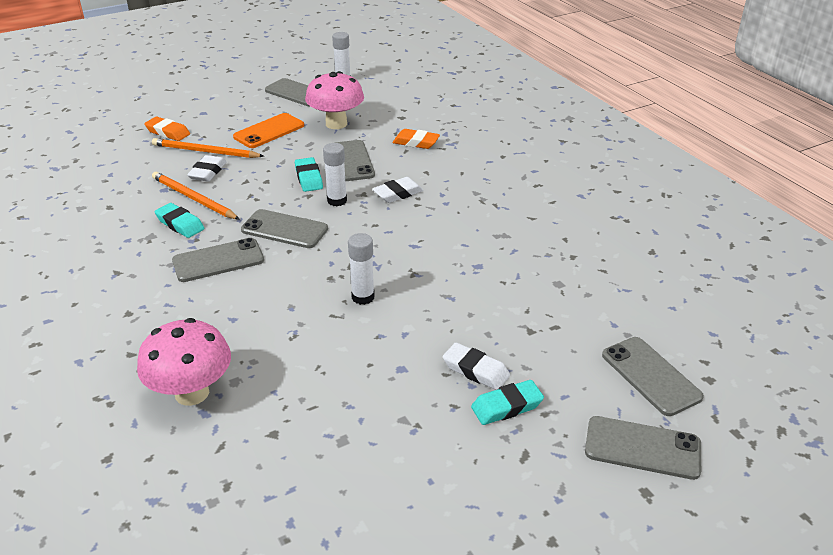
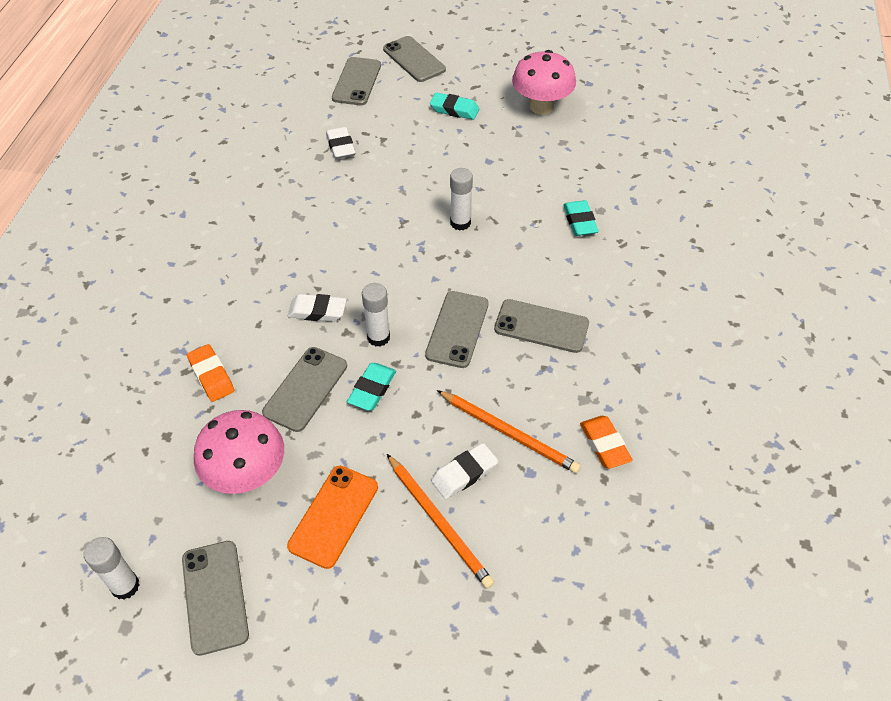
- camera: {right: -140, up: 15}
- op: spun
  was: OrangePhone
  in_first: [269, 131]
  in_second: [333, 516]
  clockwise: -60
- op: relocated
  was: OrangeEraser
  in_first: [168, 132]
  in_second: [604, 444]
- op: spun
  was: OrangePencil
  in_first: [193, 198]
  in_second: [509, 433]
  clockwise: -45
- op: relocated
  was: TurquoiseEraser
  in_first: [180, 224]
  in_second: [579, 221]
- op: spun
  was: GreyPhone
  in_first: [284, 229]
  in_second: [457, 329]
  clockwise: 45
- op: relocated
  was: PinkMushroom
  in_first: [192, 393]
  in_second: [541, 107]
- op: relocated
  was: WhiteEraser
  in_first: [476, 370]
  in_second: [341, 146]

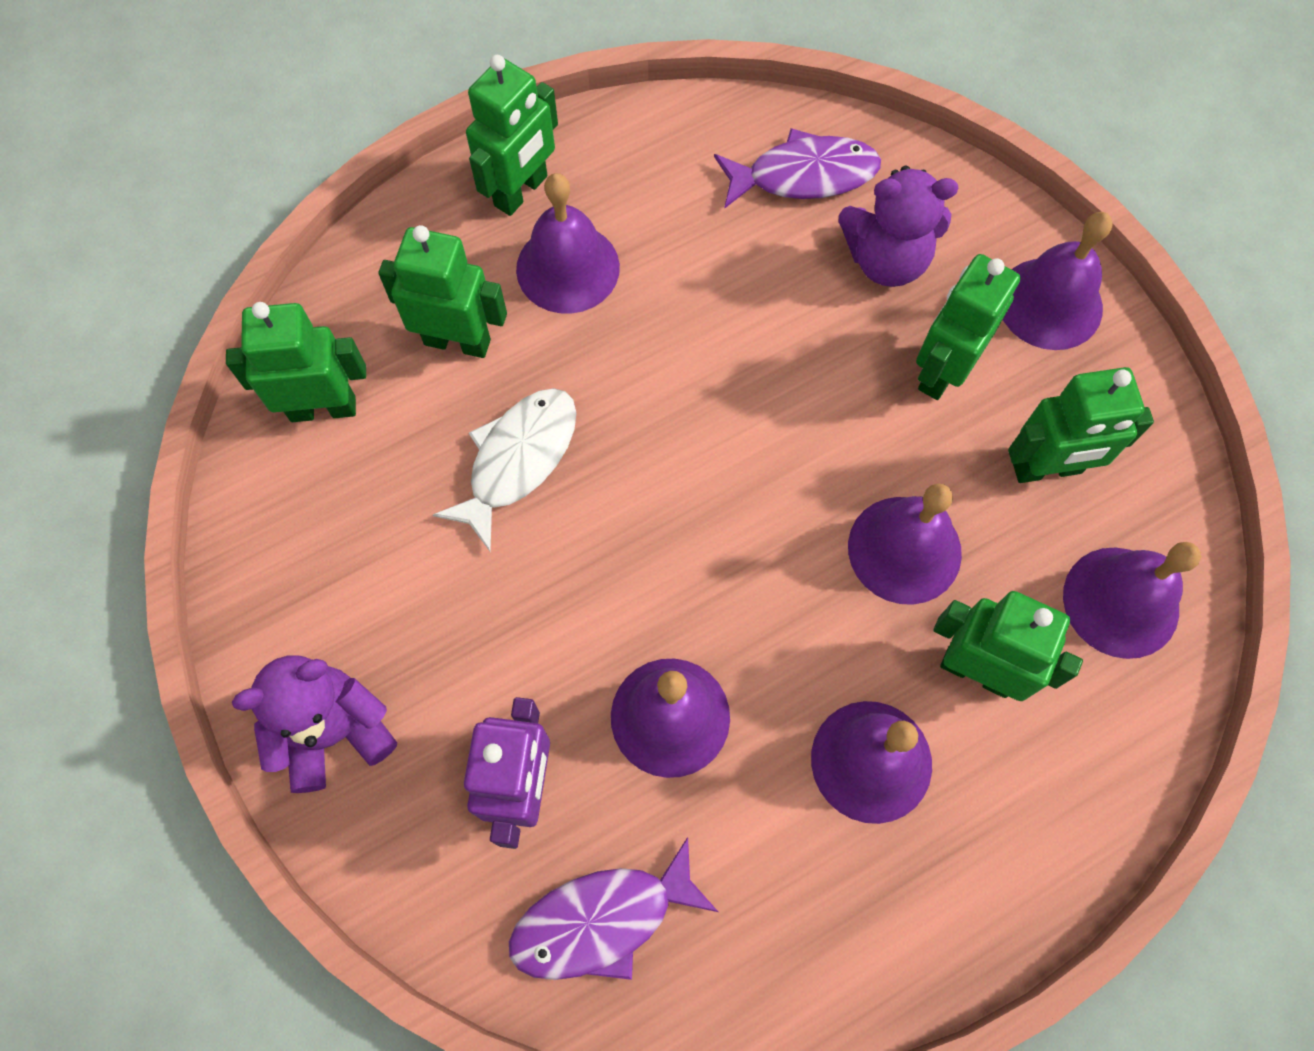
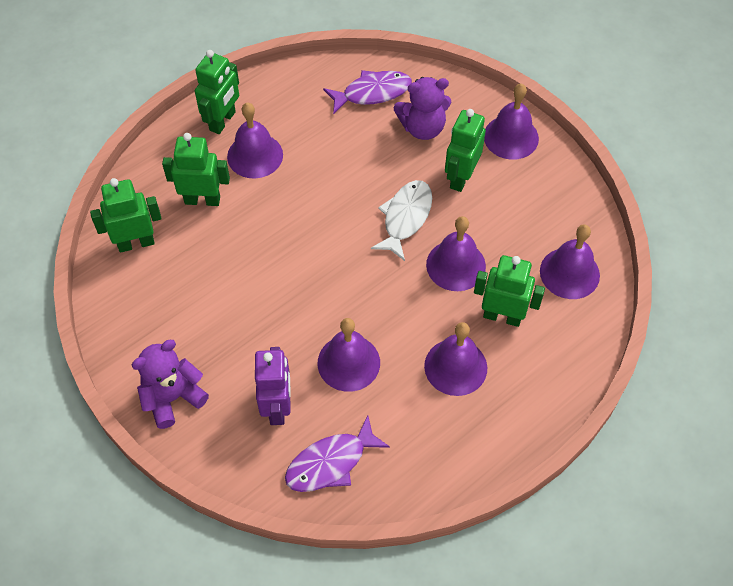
- camera: {right: -10, up: -10}
- op: missing
  was: GreenRobot
  in_first: [1047, 469]
- op: relocated
  was: WhiteFish
  in_first: [518, 460]
  in_second: [405, 218]

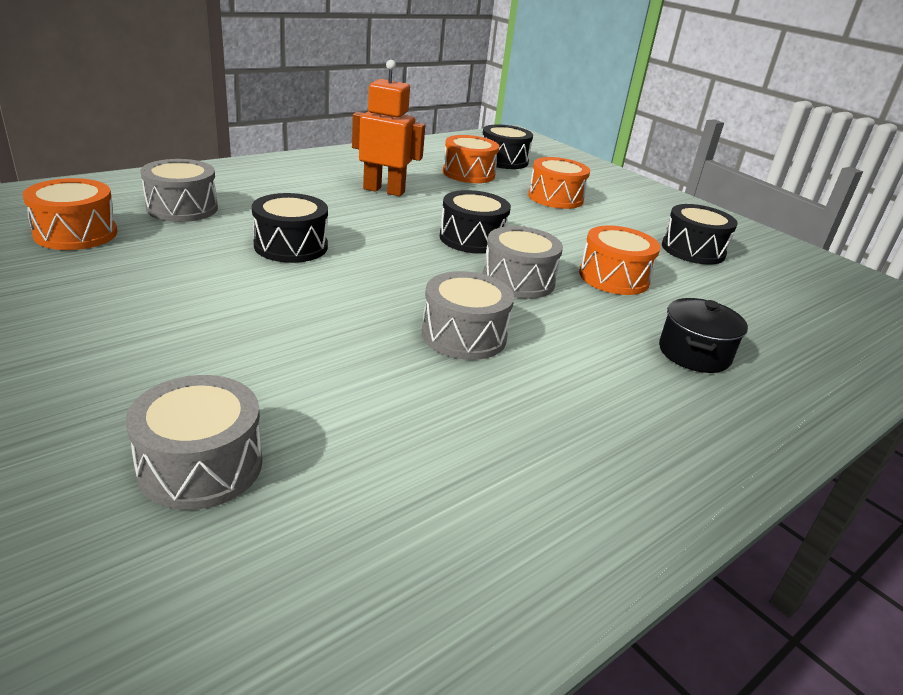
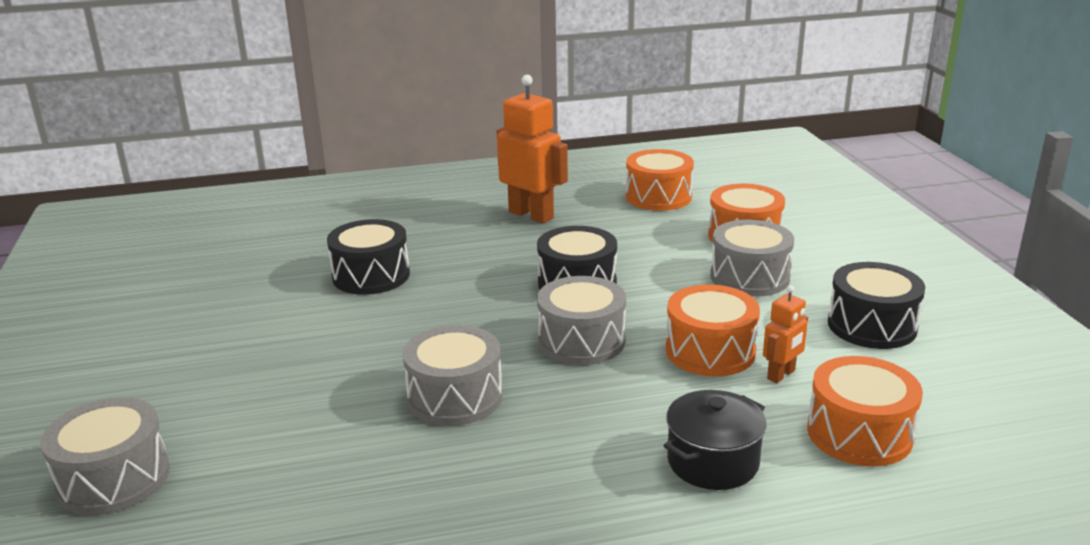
- camera: {right: 30, up: -5}
- op: missing
  was: BlackDrum
  in_first: [503, 160]
- op: relocated
  was: GreyDrum
  in_first: [182, 208]
  in_second: [749, 277]
- op: relocated
  was: OrangeDrum
  in_first: [76, 233]
  in_second: [859, 433]
- op: appeared
  now: OrangeRobot
  in_second: [781, 375]

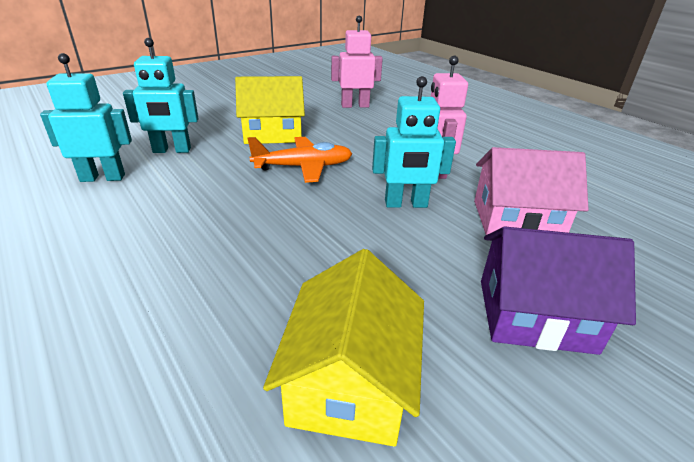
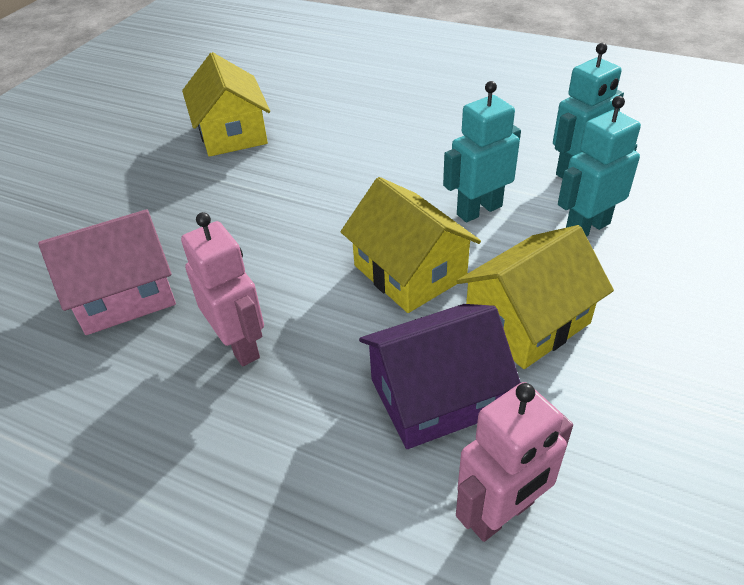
- camera: {right: 155, up: 10}
- op: relocated
  was: TurquoiseRobot
  in_first: [406, 204]
  in_second: [479, 210]
- op: exchanged
  was: OrangePlane
  now: YellowHouse
  in_first: [303, 167]
  in_second: [409, 272]
- op: relocated
  was: PurpleHouse
  in_first: [535, 315]
  in_second: [435, 396]

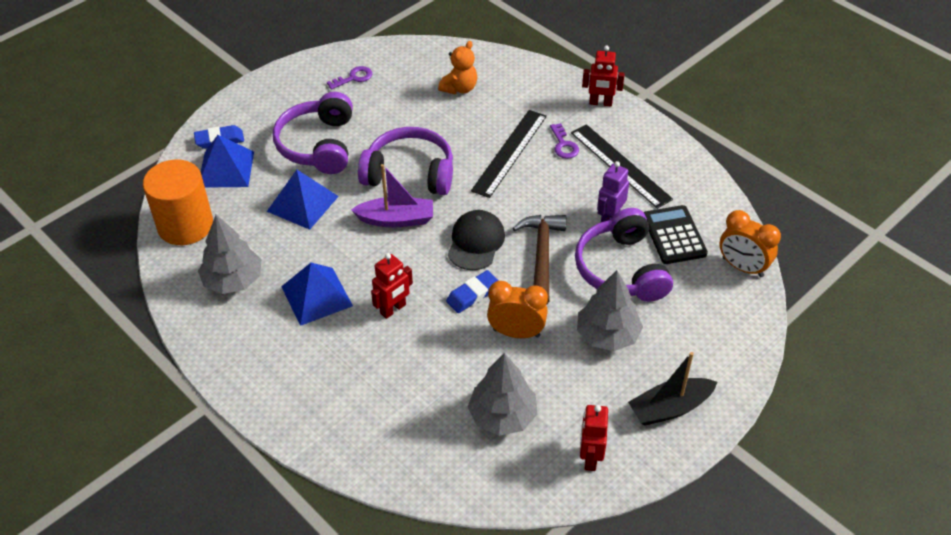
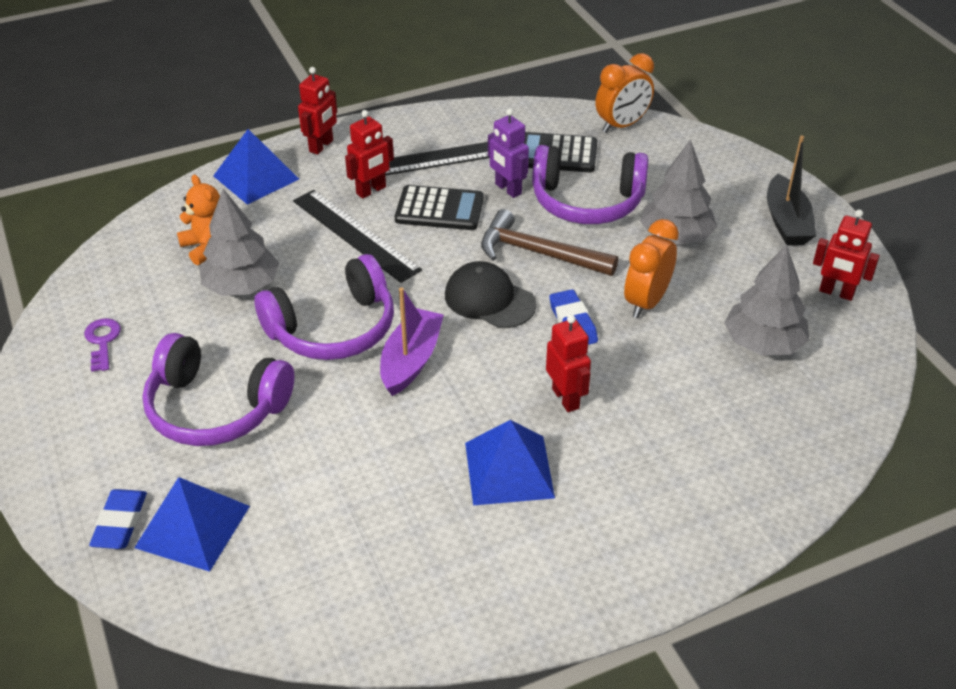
- camera: {right: -70, up: -5}
- op: exchanged
  was: PurpleKey
  now: RedRobot
  in_first: [563, 145]
  in_second: [371, 191]
- op: spun
  was: PurpleHeadphones
  in_first: [410, 173]
  in_second: [333, 328]
  clockwise: -150
- op: missing
  was: OrangeCylinder
  in_first: [185, 225]
- op: relocated
  was: BluePyramid
  in_first: [303, 203]
  in_second: [256, 177]
- op: relocated
  was: GreyTree
  in_first: [233, 280]
  in_second: [242, 286]
- op: appeared
  now: BlackCalculator
  in_second: [439, 209]

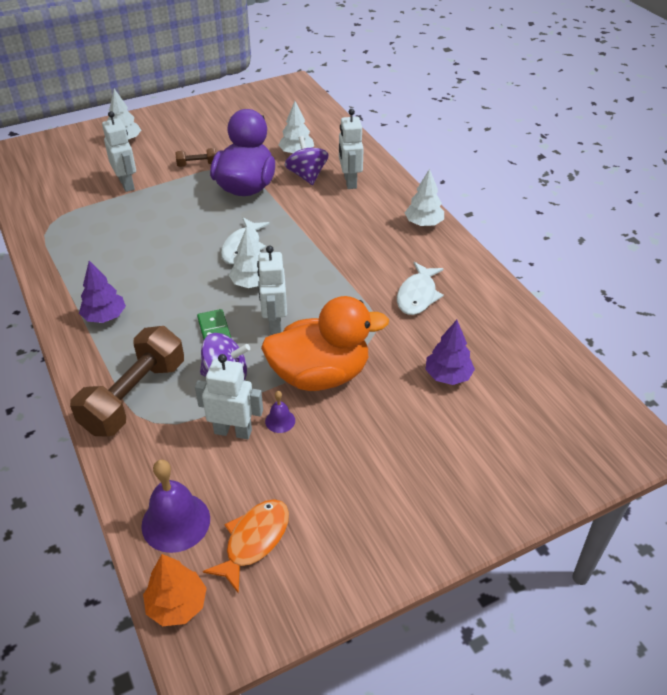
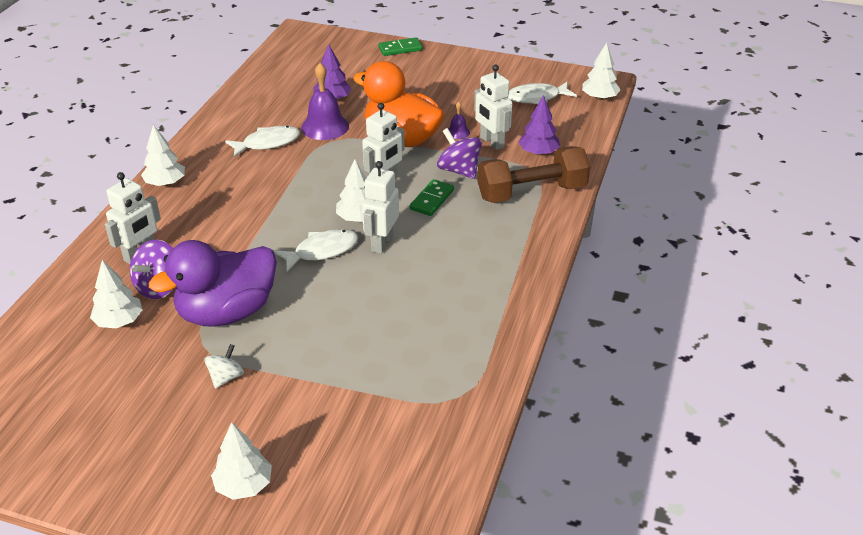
- camera: {right: -135, up: -5}
- op: relocated
  was: WhiteRobot
  in_first: [127, 184]
  in_second: [381, 243]
- op: exchanged
  was: BrownDumbbell
  now: WhiteSpinningTop
  in_first: [197, 164]
  in_second: [226, 377]
- op: relocated
  was: PurpleTree
  in_first: [105, 316]
  in_second: [538, 152]
- op: relocated
  was: PurpleBell
  in_first: [176, 522]
  in_second: [325, 126]
- op: colour
  was: OrangeFish
  now: WhiteFish
  in_first: [254, 541]
  in_second: [537, 98]
- op: colour
  was: OrangeTree
  now: WhiteTree
  in_first: [177, 604]
  in_second: [599, 98]
- op: appeared
  now: GreenDomino
  in_second: [400, 49]

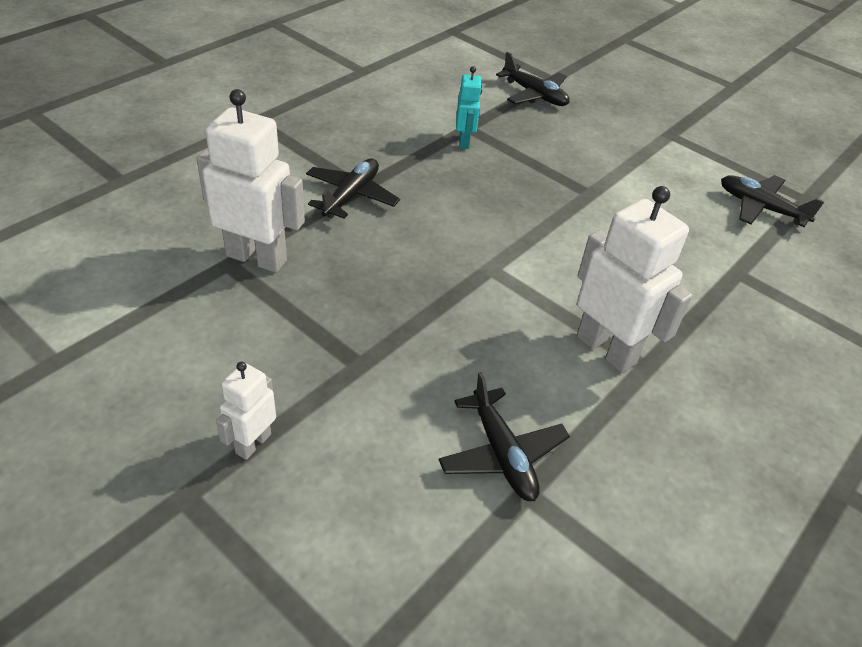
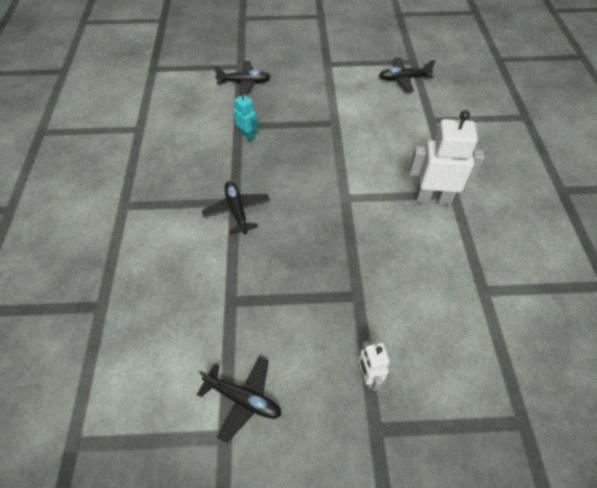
- camera: {right: -40, up: 10}
- op: missing
  was: WhiteRobot
  in_first: [257, 258]
- op: relocated
  was: BlackPlane
  in_first: [502, 454]
  in_second: [243, 399]

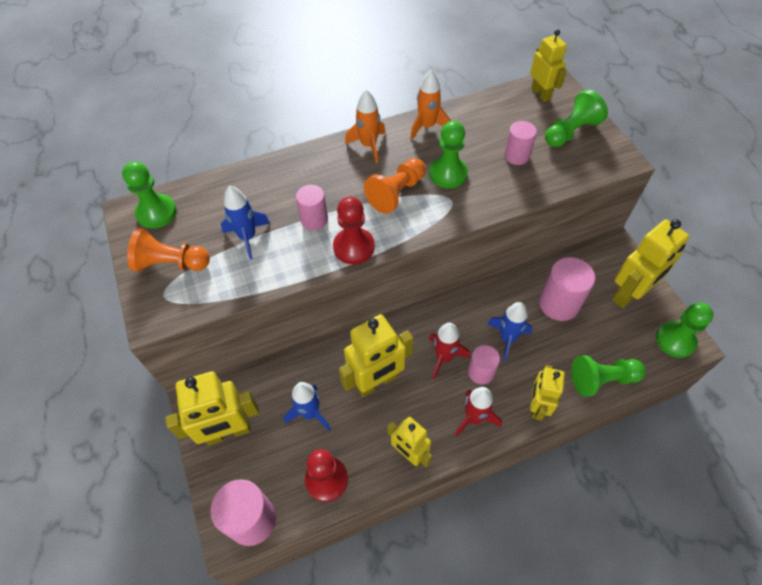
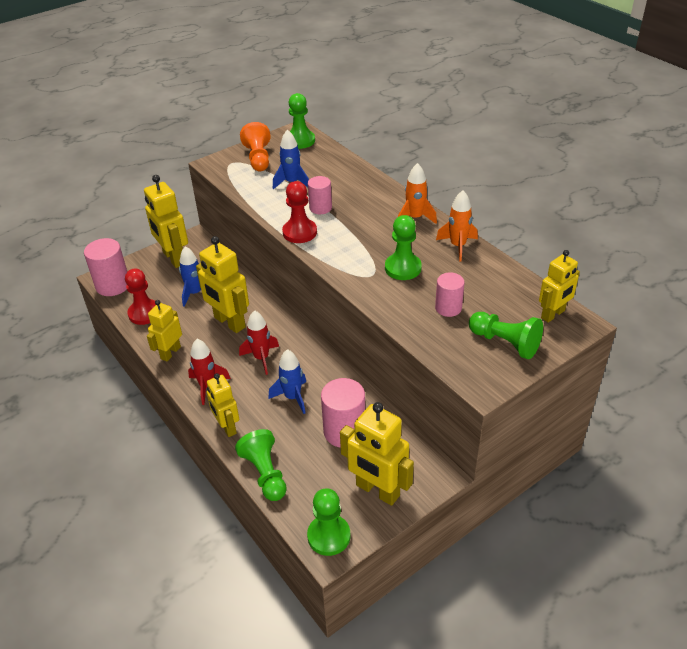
- camera: {right: 75, up: -15}
- op: missing
  was: OrangePawn
  in_first: [396, 193]
- op: missing
  was: PinkCylinder
  in_first: [481, 372]
- op: spun
  was: YellowRobot
  in_first: [537, 406]
  in_second: [227, 427]
  clockwise: -120

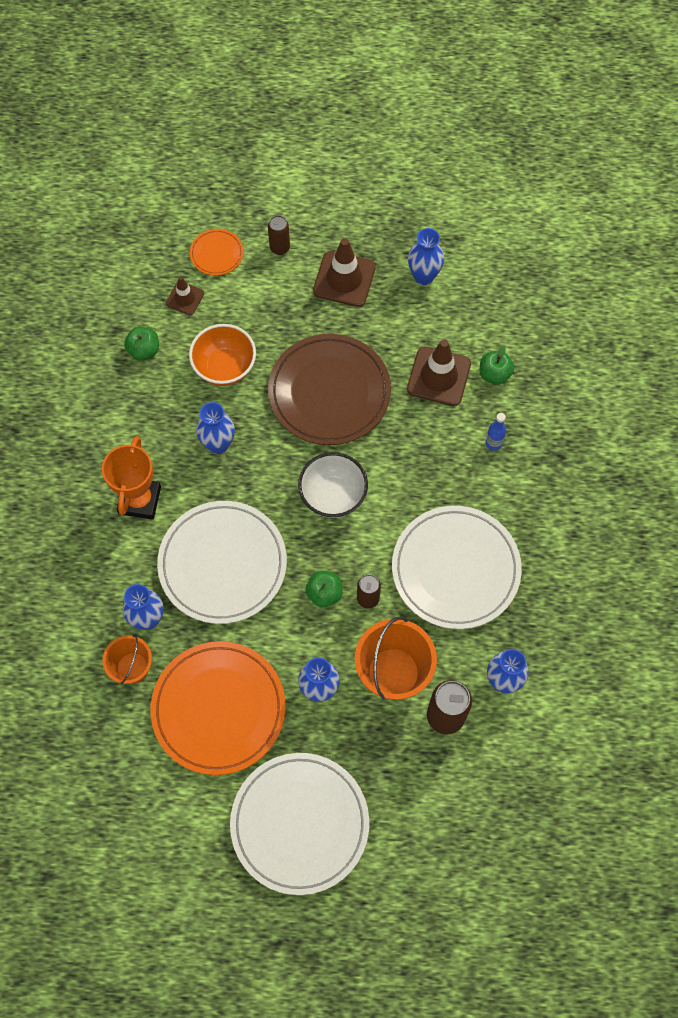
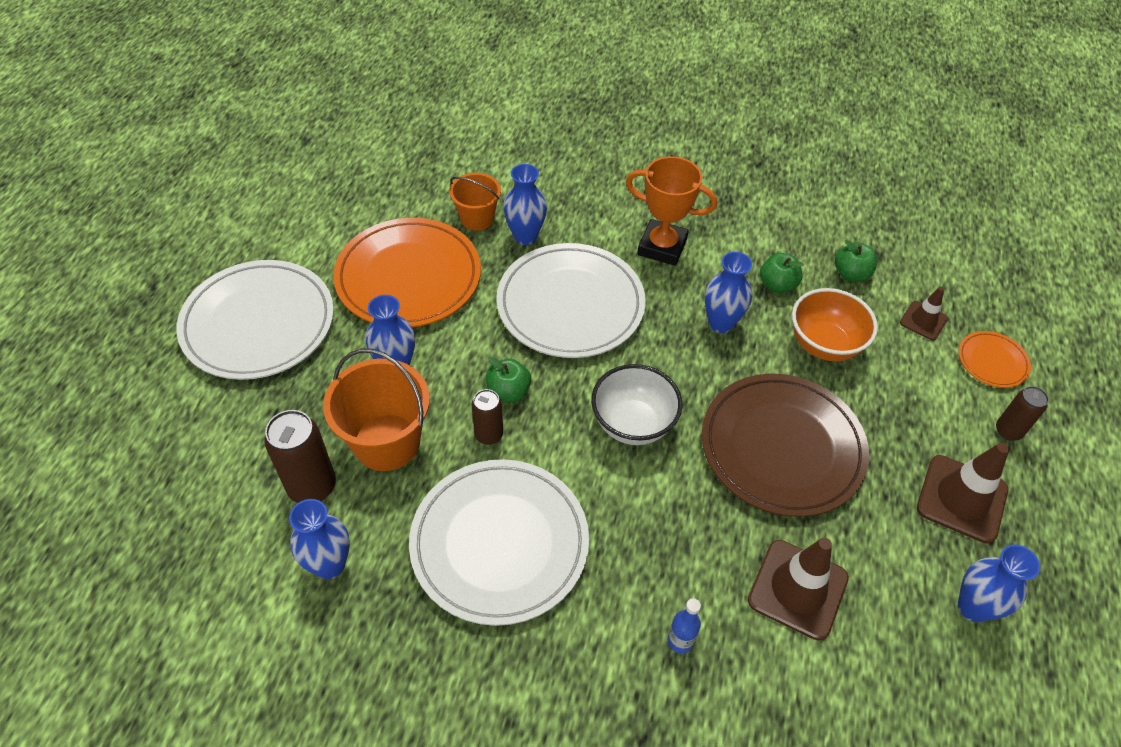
- camera: {right: 100, up: -15}
- op: relocated
  was: GreenApple
  in_first: [494, 374]
  in_second: [777, 285]

